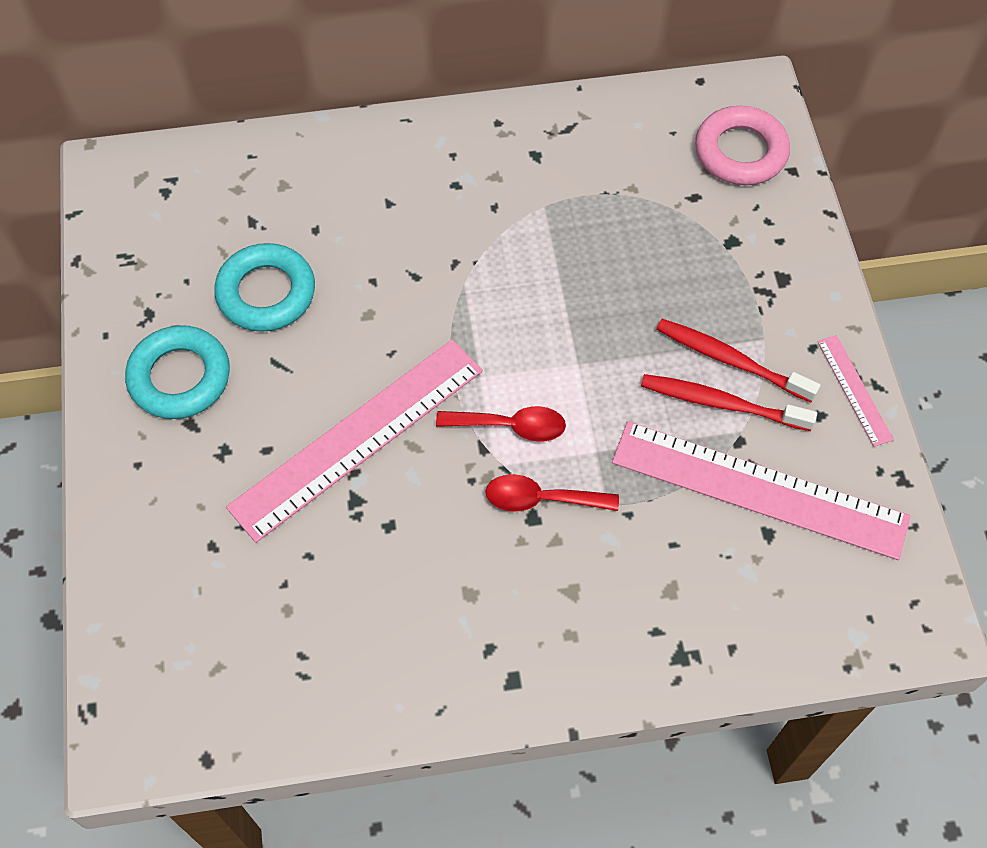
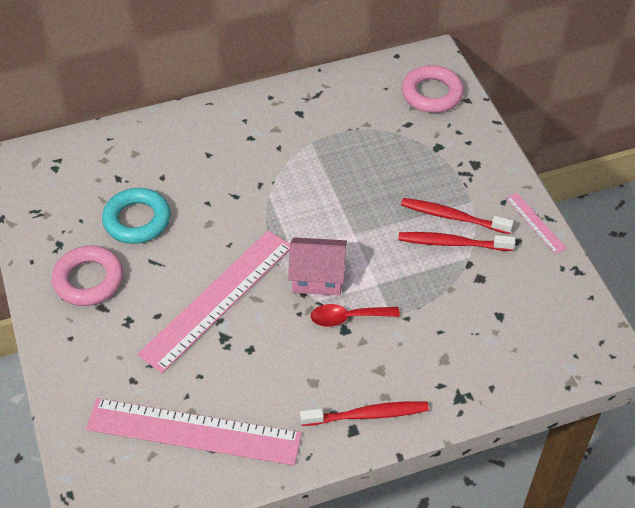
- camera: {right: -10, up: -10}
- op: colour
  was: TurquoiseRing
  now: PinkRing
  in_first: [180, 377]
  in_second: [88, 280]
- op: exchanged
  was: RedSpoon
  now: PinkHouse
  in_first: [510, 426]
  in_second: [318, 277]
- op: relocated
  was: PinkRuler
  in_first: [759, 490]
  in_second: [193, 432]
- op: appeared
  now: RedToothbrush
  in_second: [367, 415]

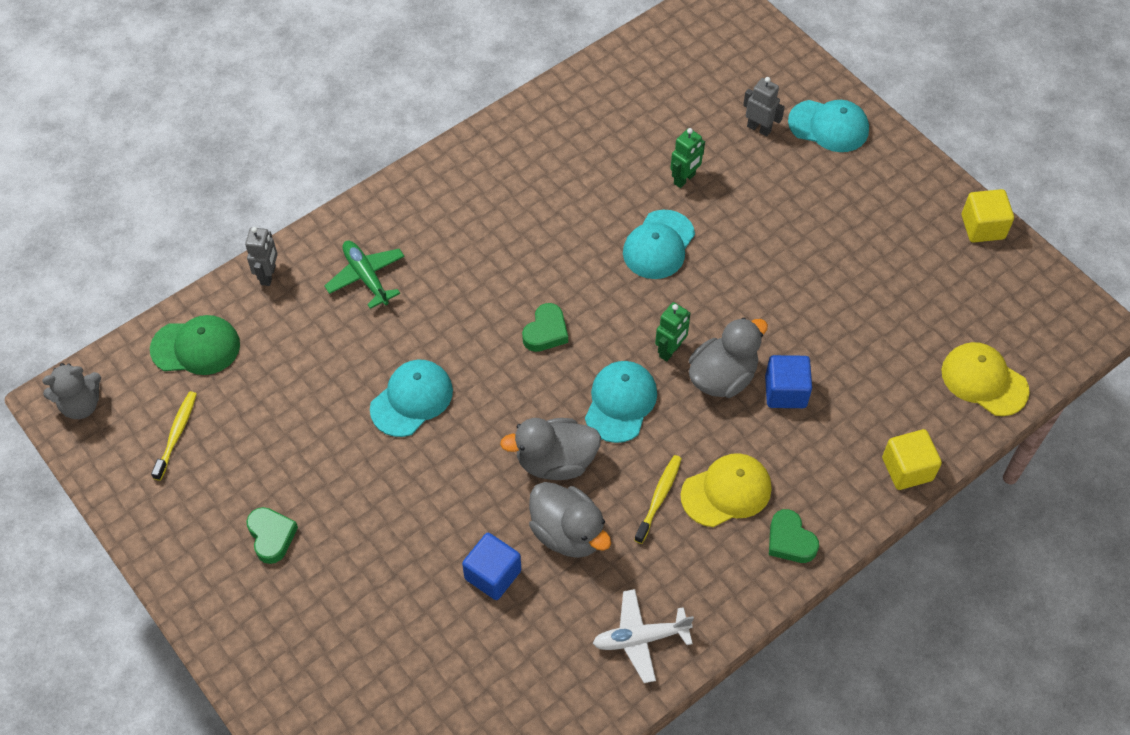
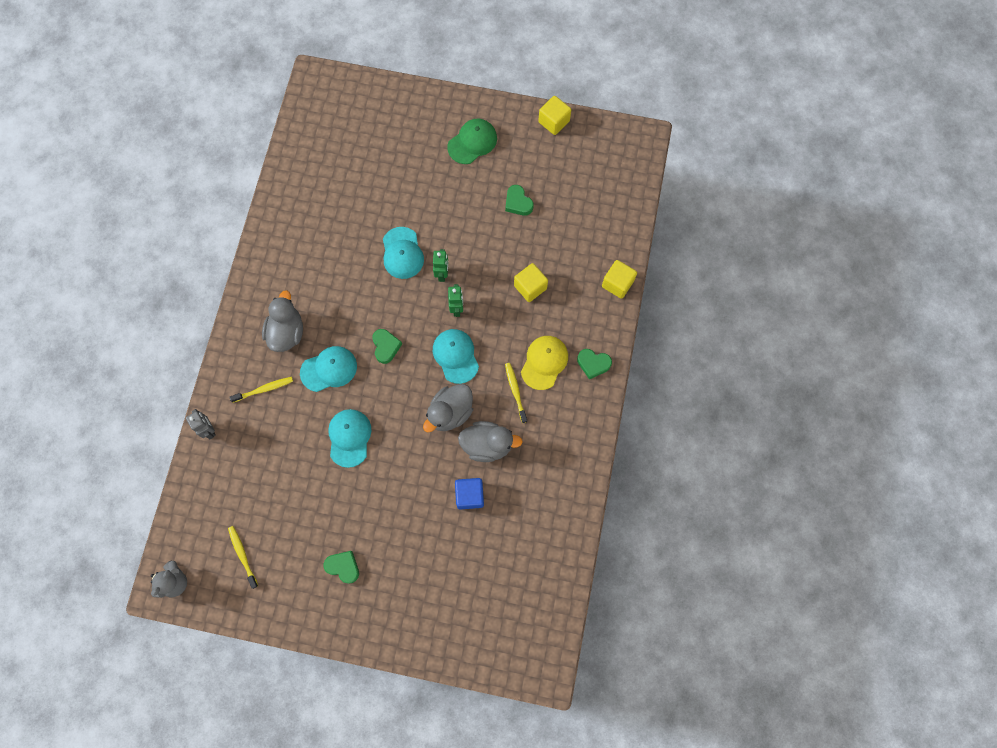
- camera: {right: -40, up: 15}
- op: missing
  was: GreyRobot
  in_first: [759, 128]
- op: relocated
  was: TurquoiseCap
  in_first: [829, 126]
  in_second: [329, 369]
- op: relocated
  was: GreenRobot
  in_first: [684, 179]
  in_second: [442, 274]
- op: exchanged
  was: GreenPlane
  now: YellowToothbrush
  in_first: [366, 277]
  in_second: [264, 389]
- op: relocated
  was: GreenCap
  in_first: [196, 347]
  in_second: [472, 142]
- op: relocated
  was: GreyDuck
  in_first: [722, 377]
  in_second: [286, 332]
- op: missing
  was: YellowCap
  in_first: [984, 380]
- op: colour
  was: BlueCube
  now: YellowCube
  in_first: [785, 392]
  in_second: [530, 287]
- op: missing
  was: WhitePlane
  in_first: [640, 638]
- op: appeared
  now: GreenHeart
  in_second: [518, 203]

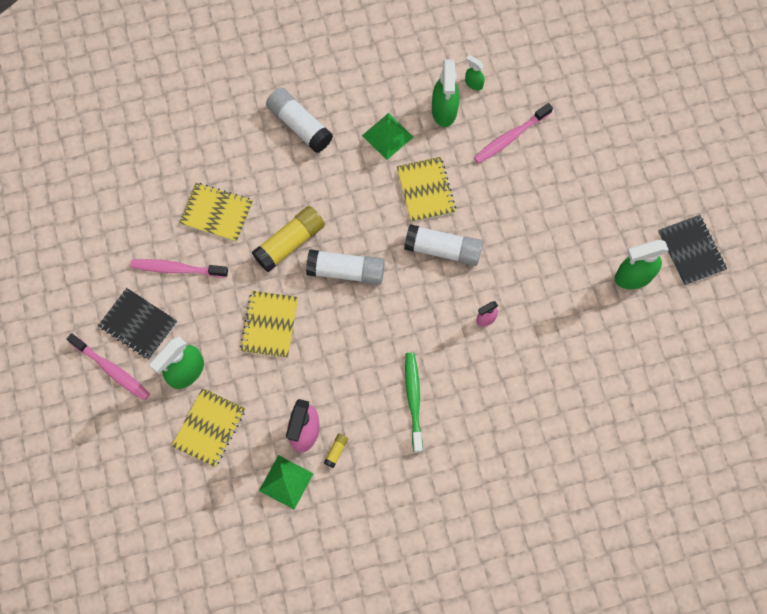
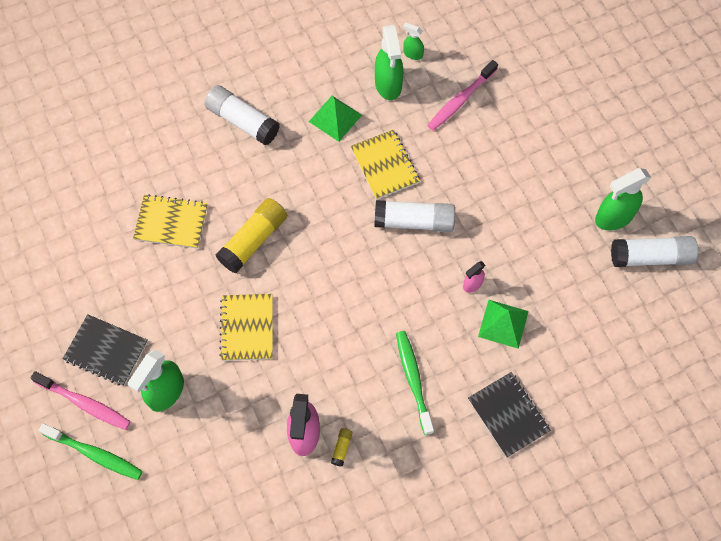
- camera: {right: -10, up: -5}
- op: relocated
  was: BlackNotebook
  in_first: [691, 251]
  in_second: [508, 415]
- op: relocated
  was: WhiteGlueStick
  in_first: [346, 271]
  in_second: [651, 257]
- op: missing
  was: PinkToothbrush
  in_first: [177, 269]
- op: missing
  was: YellowNotebook
  in_first: [209, 428]
- op: relocated
  was: GreenPyramid
  in_first: [286, 482]
  in_second: [503, 323]
- op: appeared
  now: GreenToothbrush
  in_second: [94, 454]

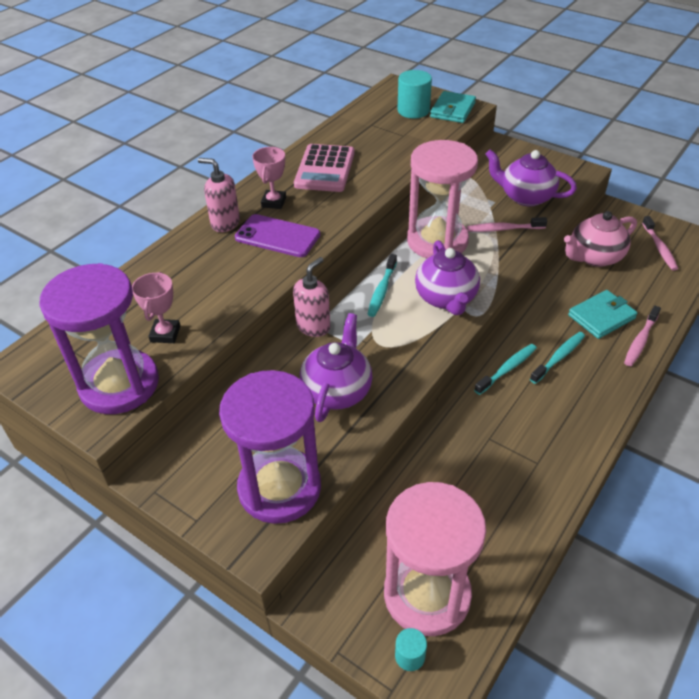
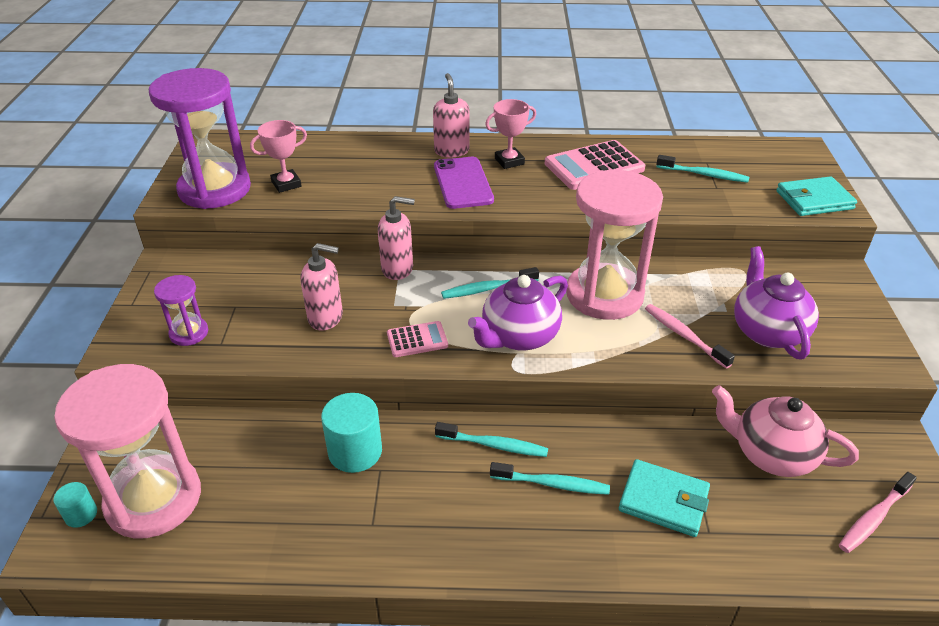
- camera: {right: 55, up: -5}
- op: relocated
  was: TurquoiseCylinder
  in_first: [413, 110]
  in_second: [355, 451]
- op: missing
  was: PinkToothbrush
  in_first: [640, 341]
- op: exchanged
  was: PurpleTeapot
  now: PinkSoapDispenser
  in_first: [337, 391]
  in_second: [326, 317]
- op: size
  was: PurpleHourglass
  in_first: [279, 488]
  in_second: [189, 333]
  ratio: 0.47
- op: appeared
  now: TurquoiseToothbrush
  in_second: [704, 175]
- op: appeared
  now: PinkCalculator
  in_second: [417, 340]

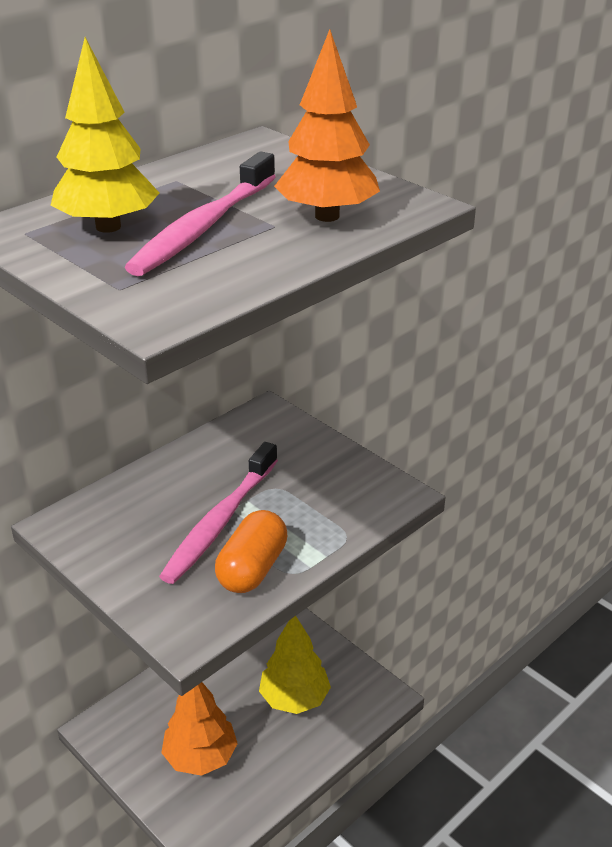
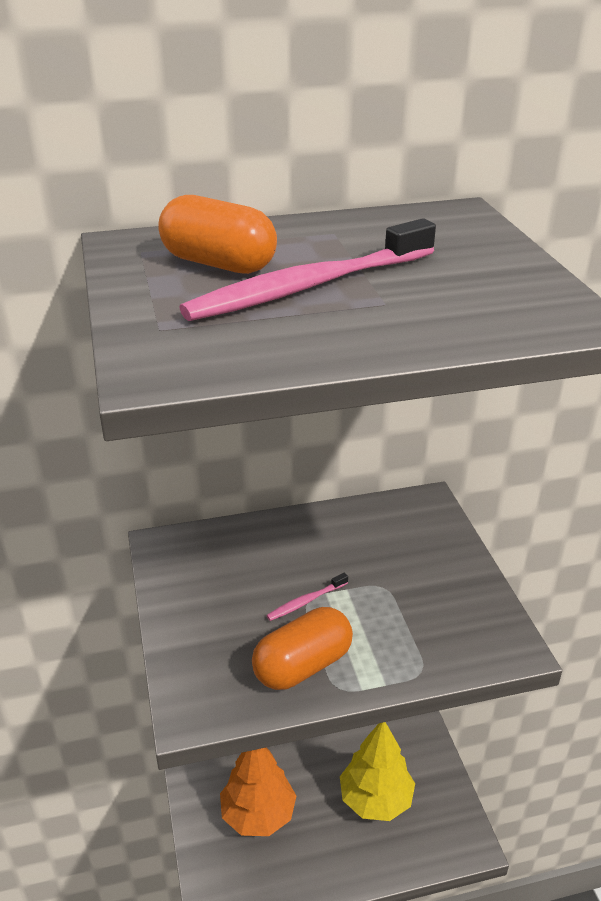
- camera: {right: 30, up: 0}
- op: missing
  was: OrangeTree
  in_first: [327, 216]
- op: exchanged
  was: YellowTree
  now: OrangeCapsule
  in_first: [108, 227]
  in_second: [218, 264]
- op: size
  was: PinkToothbrush
  in_first: [220, 522]
  in_second: [306, 601]
  ratio: 0.43

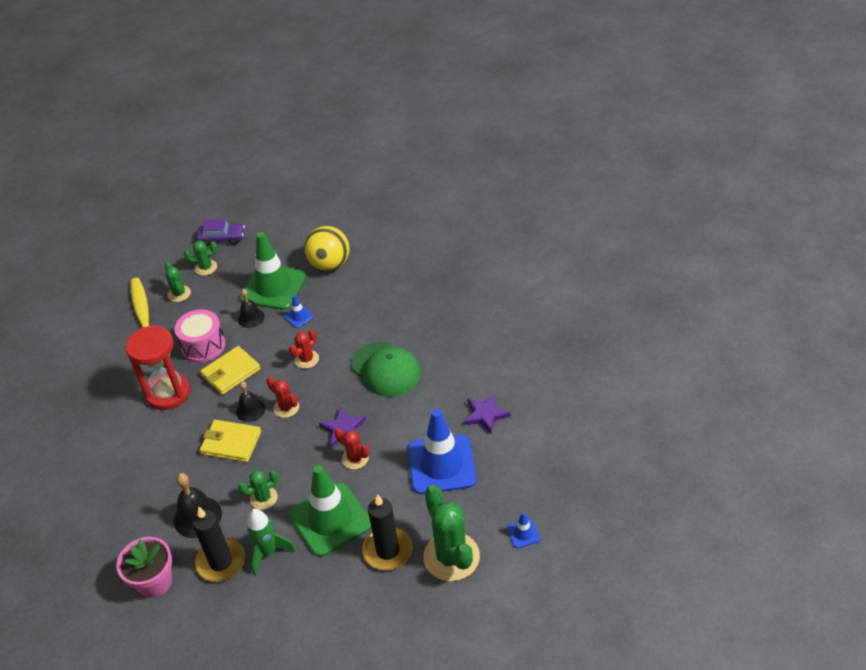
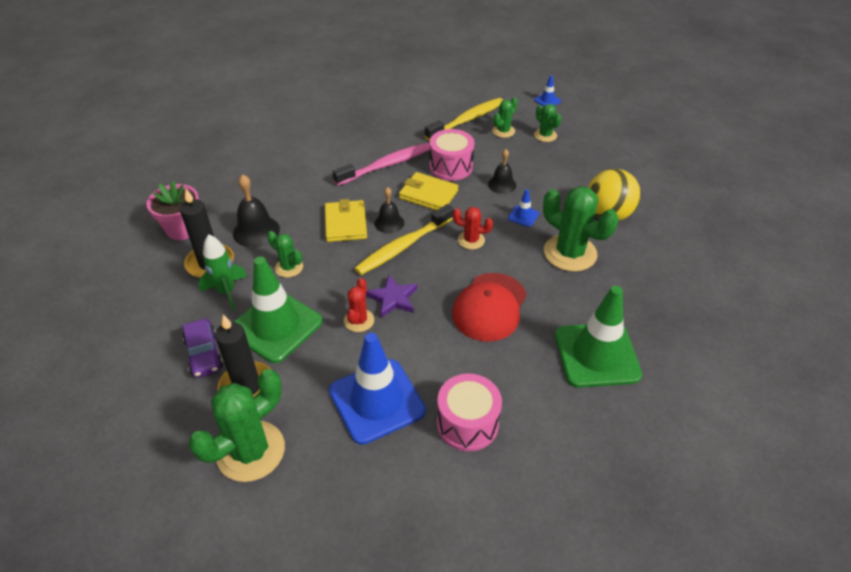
- camera: {right: 65, up: 0}
- op: relocated
  was: PurpleCar
  in_first: [222, 238]
  in_second: [204, 354]
- op: relocated
  was: GreenTrafficCone
  in_first: [273, 287]
  in_second: [596, 355]
- op: exchanged
  was: RedHourglass
  now: PinkToothbrush
  in_first: [168, 393]
  in_second: [386, 165]
- op: colour
  was: GreenCap
  now: RedCap
  in_first: [385, 369]
  in_second: [489, 307]
- op: exchanged
  was: RedCactus
  now: YellowToothbrush
  in_first: [286, 407]
  in_second: [403, 246]
- op: exchanged
  was: PurpleStar
  now: PinkDrum
  in_first: [485, 415]
  in_second: [467, 423]
- op: relocated
  was: BlueTrafficCone
  in_first: [523, 533]
  in_second: [547, 100]
- op: appeared
  now: GreenCactus
  in_second: [570, 253]

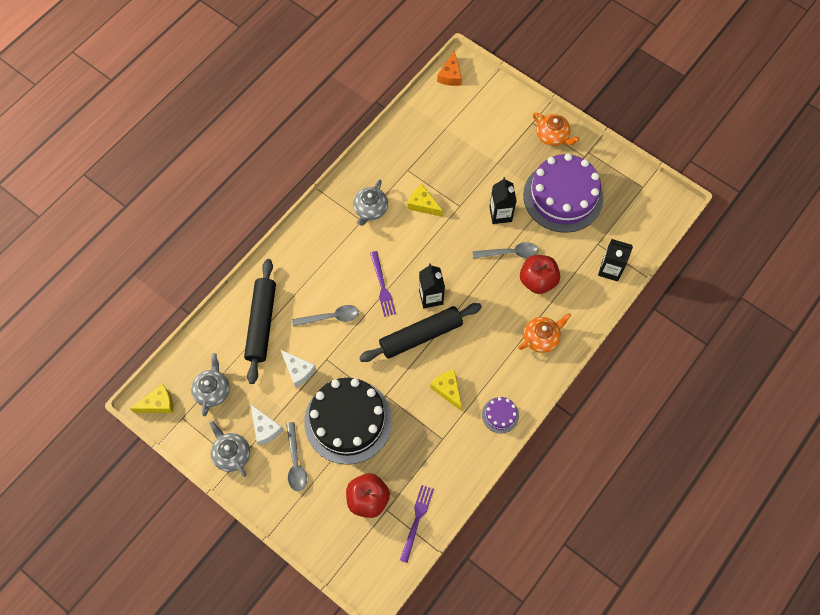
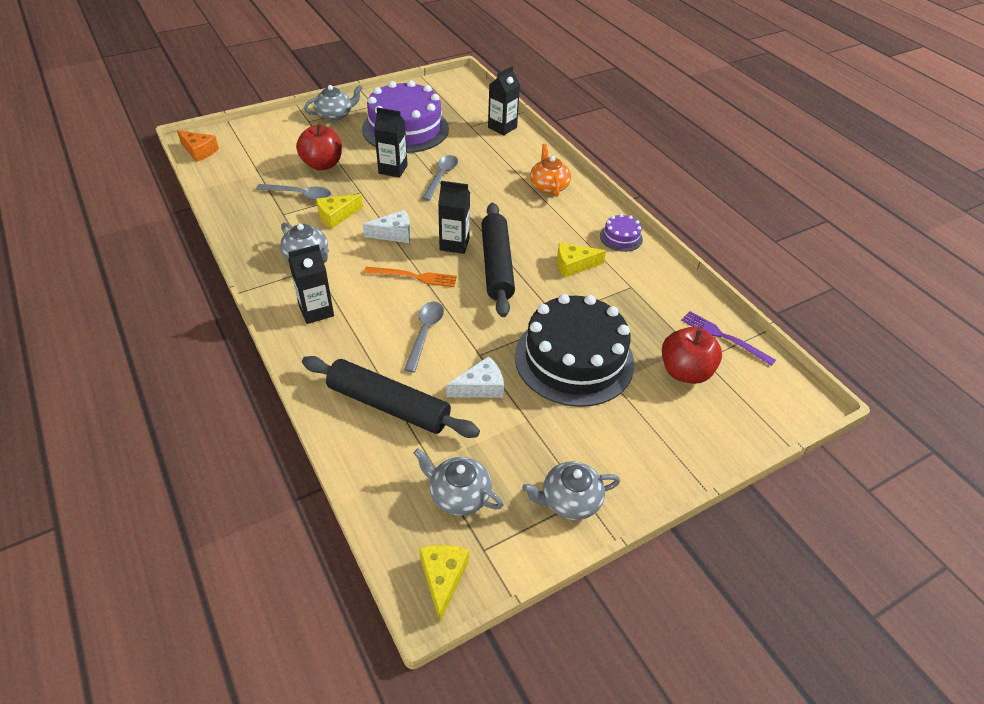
- camera: {right: -70, up: -20}
- op: colour
  was: OrangeTeapot
  now: GreyTeapot
  in_first: [552, 136]
  in_second: [335, 115]
- op: colour
  was: PurpleFork
  now: OrangeFork
  in_first: [382, 286]
  in_second: [414, 277]
- op: relocated
  was: RedApple
  in_first: [537, 281]
  in_second: [322, 164]
- op: relocated
  was: WhiteCheese
  in_first: [265, 428]
  in_second: [394, 234]
- op: relocated
  was: GreySpoon
  in_first: [295, 462]
  in_second: [300, 195]
- op: appeared
  now: BlackCarton
  in_second: [316, 311]

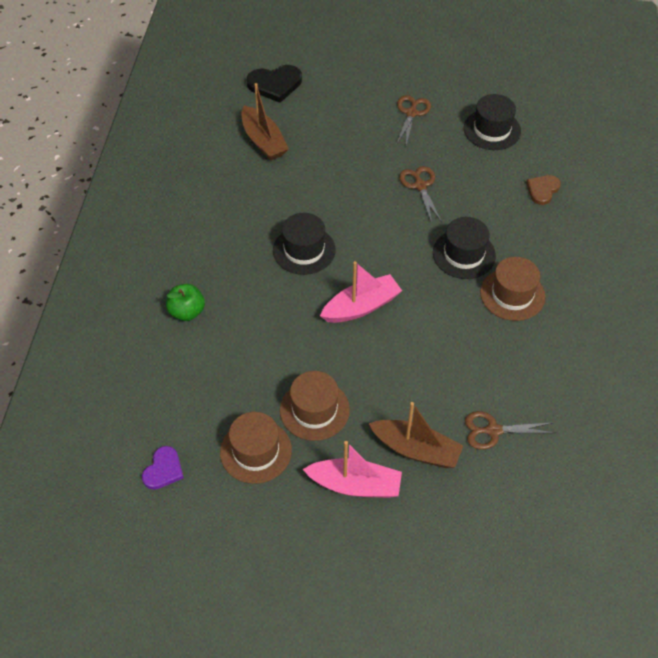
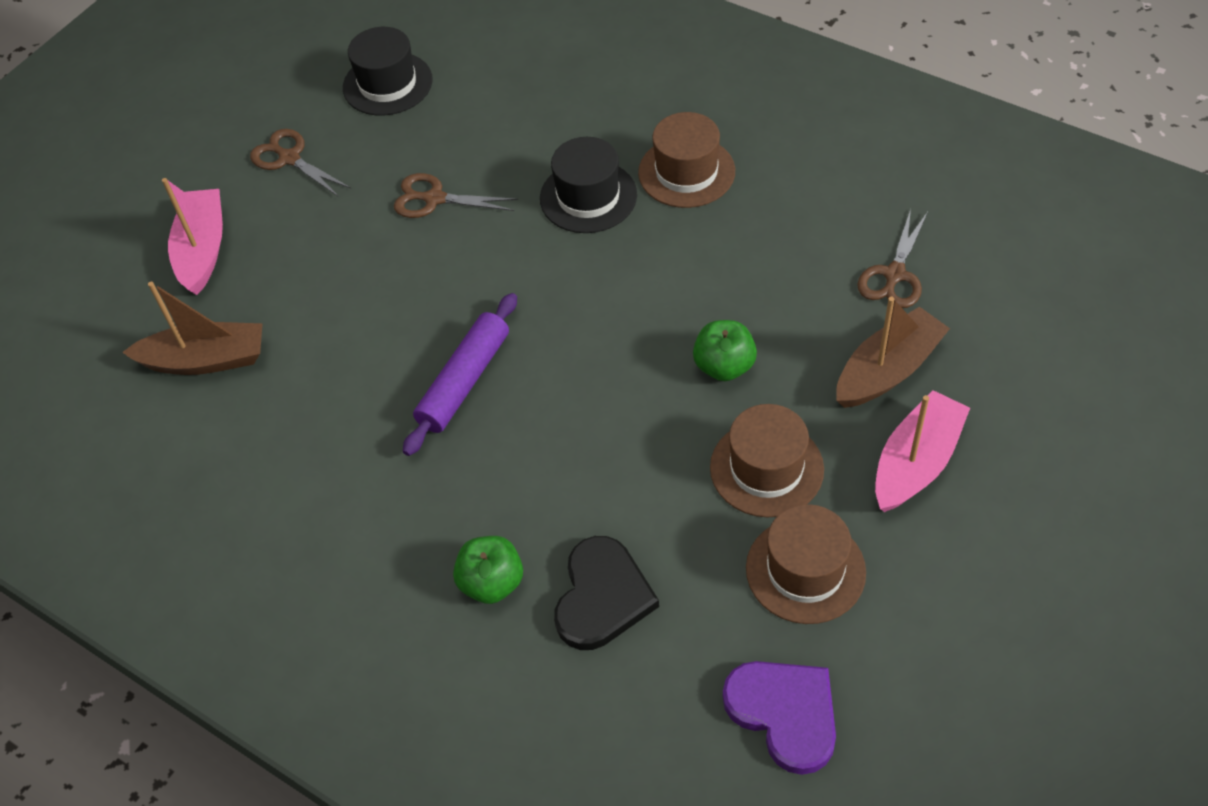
- camera: {right: -60, up: 0}
- op: relocated
  was: BlackHeart
  in_first: [275, 84]
  in_second: [602, 596]
- op: missing
  was: BrownHeart
  in_first: [542, 190]
- op: exchanged
  was: BlackHat
  now: PurpleRollingPin
  in_first: [304, 250]
  in_second: [464, 381]
- op: relocated
  was: PinkBoat
  in_first: [361, 307]
  in_second: [202, 250]
- op: size
  was: PurpleHeart
  in_first: [163, 470]
  in_second: [784, 713]
  ratio: 1.56
- op: appeared
  now: GreenApple
  in_second: [724, 366]

